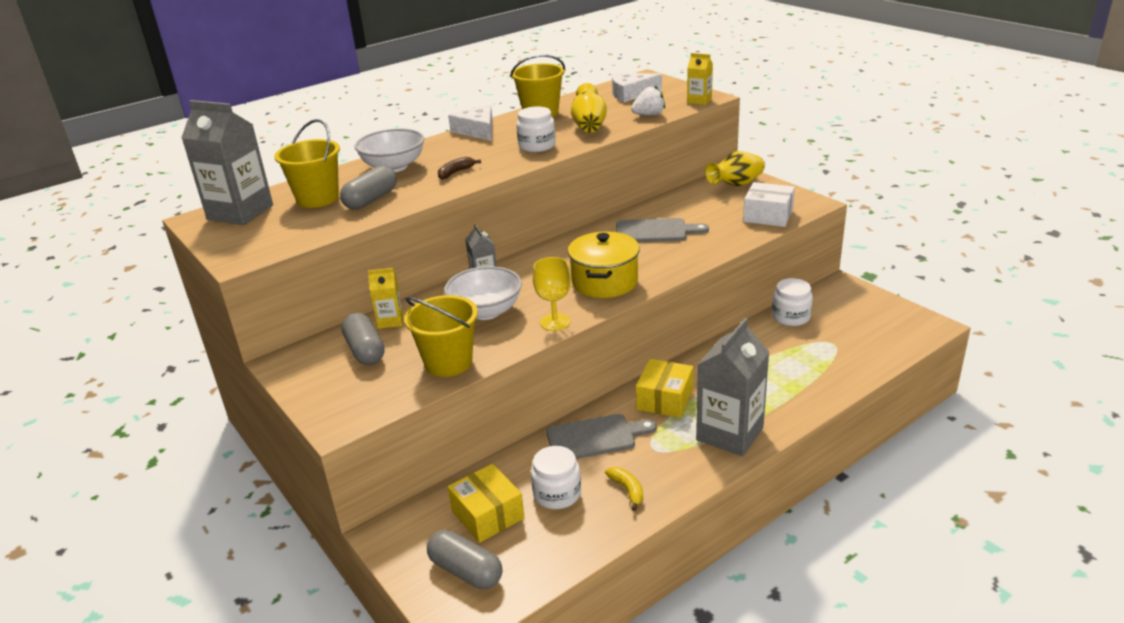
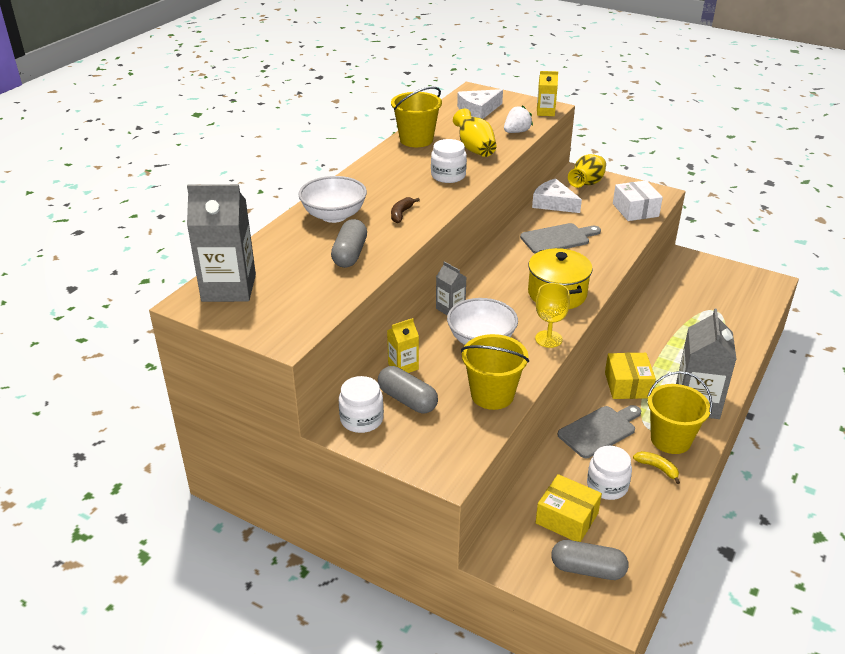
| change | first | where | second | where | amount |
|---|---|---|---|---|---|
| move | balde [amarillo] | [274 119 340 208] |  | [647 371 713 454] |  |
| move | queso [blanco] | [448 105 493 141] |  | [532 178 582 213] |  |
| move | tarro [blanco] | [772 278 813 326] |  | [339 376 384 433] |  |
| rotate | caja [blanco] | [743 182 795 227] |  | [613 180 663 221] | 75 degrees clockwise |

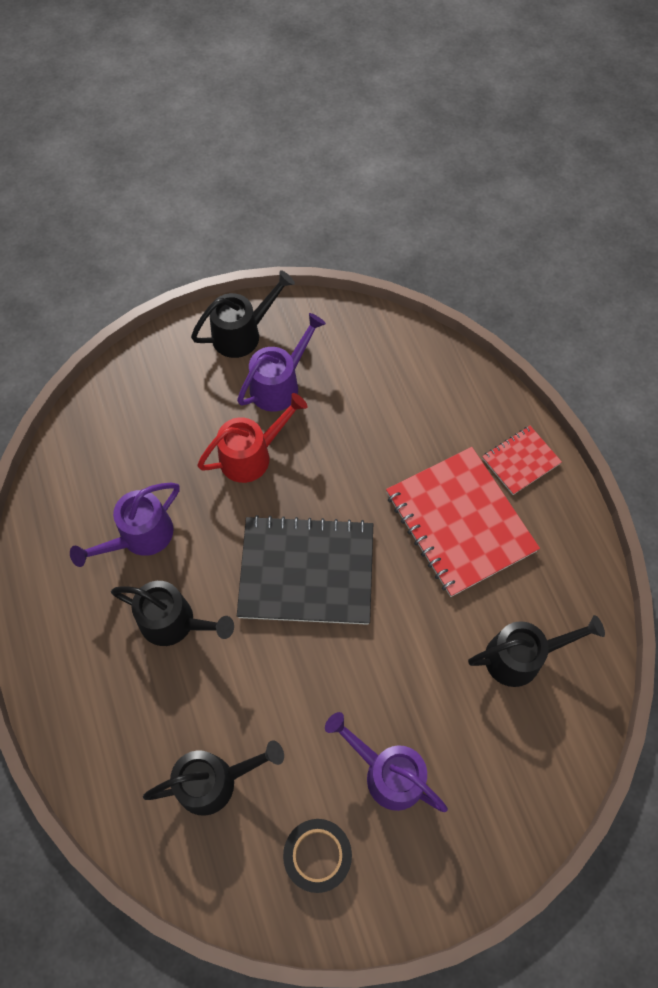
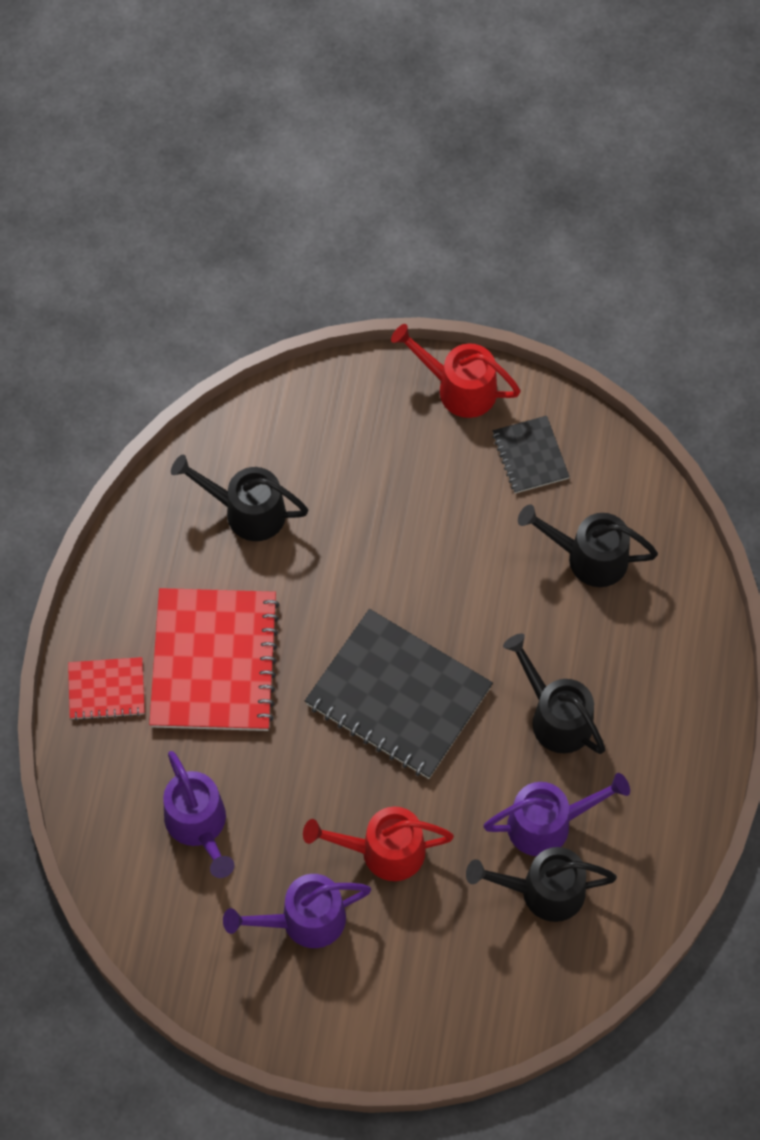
| change | first | where | second | where | amount |
|---|---|---|---|---|---|
| insert |  |  | regadera [rojo] | [391 324 521 418] |  |
| move | regadera [negro] | [191 270 295 358] |  | [466 847 617 922] |  |
| move | regadera [morado] | [325 712 448 812] |  | [163 751 234 878] |  |
| replace | cinta adhesiva [negro] | [283 819 352 893] | cuaderno [negro] | [492 416 570 493] |  |

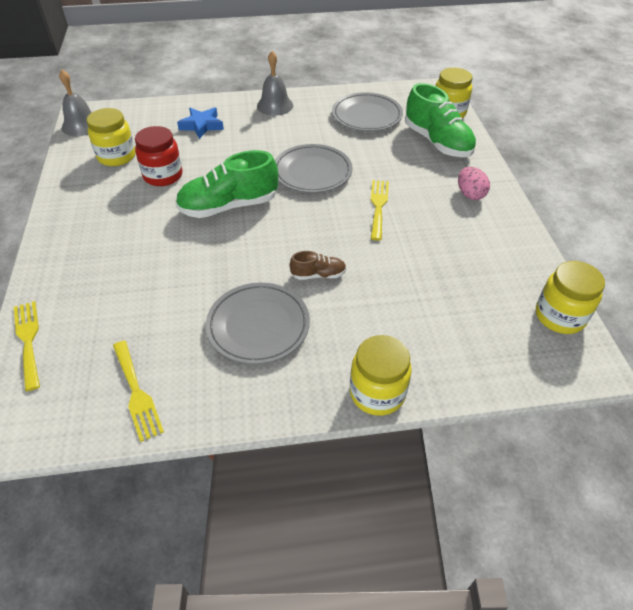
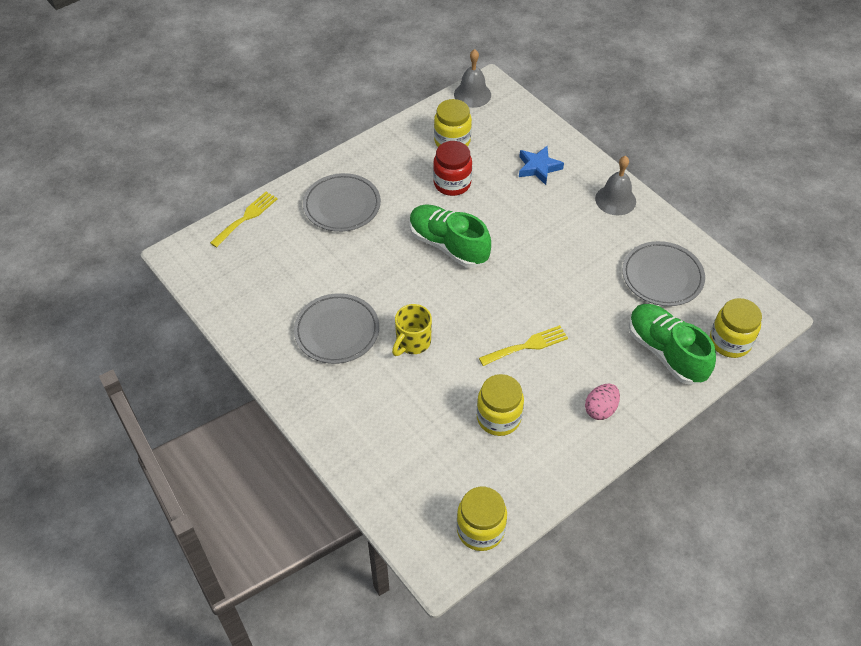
| change | first | where | second | where | amount |
|---|---|---|---|---|---|
| delete | tenedor [amarillo] | [113 341 164 442] |  |  |  |
| move | plato [gris] | [275 144 353 193] |  | [303 173 381 232] |  |
| move | tarro [amarillo] | [350 335 412 416] |  | [477 374 524 436] |  |
| replace | zapato [marrón] | [290 251 346 280] | taza [amarillo] | [392 304 432 356] |  |
| rotate | zapato [verde] | [405 83 476 157] |  | [629 304 716 385] | 120 degrees clockwise |

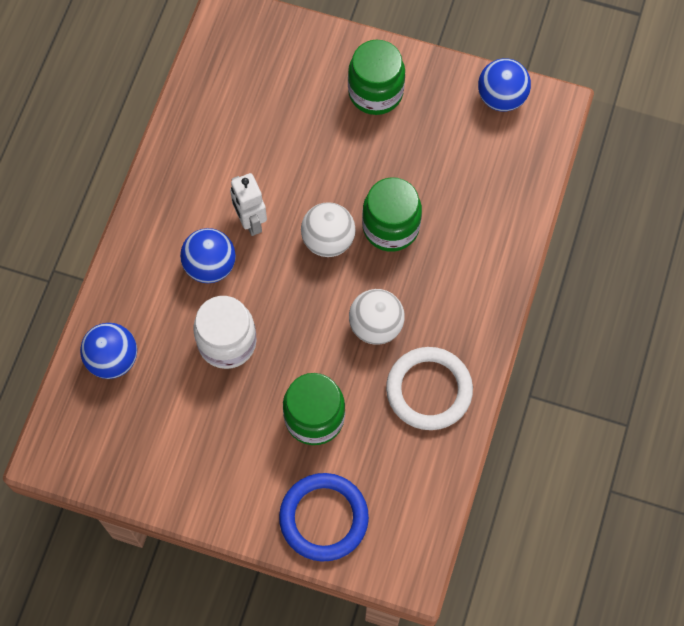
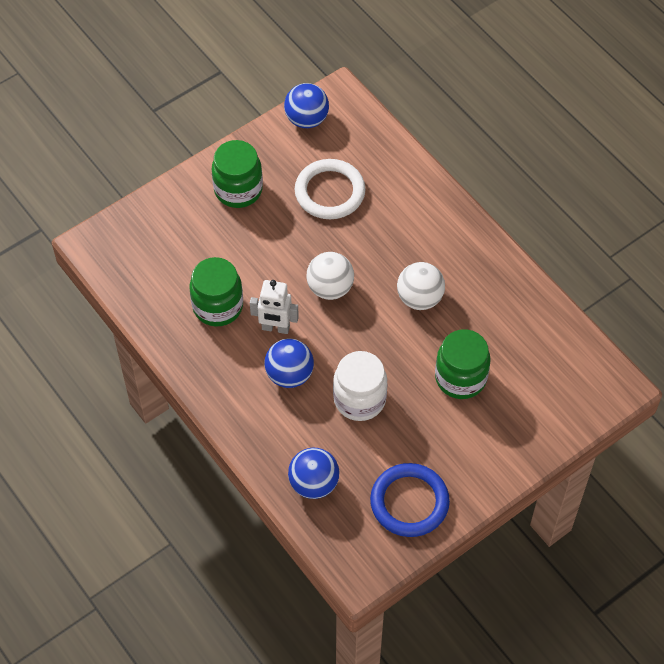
| change | first | where | second | where | amount |
|---|---|---|---|---|---|
| move | anillo [azul] | [279 473 369 562] |  | [370 463 450 537] |  |
| move | tarro [verde] | [362 177 422 252] |  | [190 257 243 327] |  |
| move | anillo [blanco] | [386 347 473 430] |  | [295 159 366 219] |  |

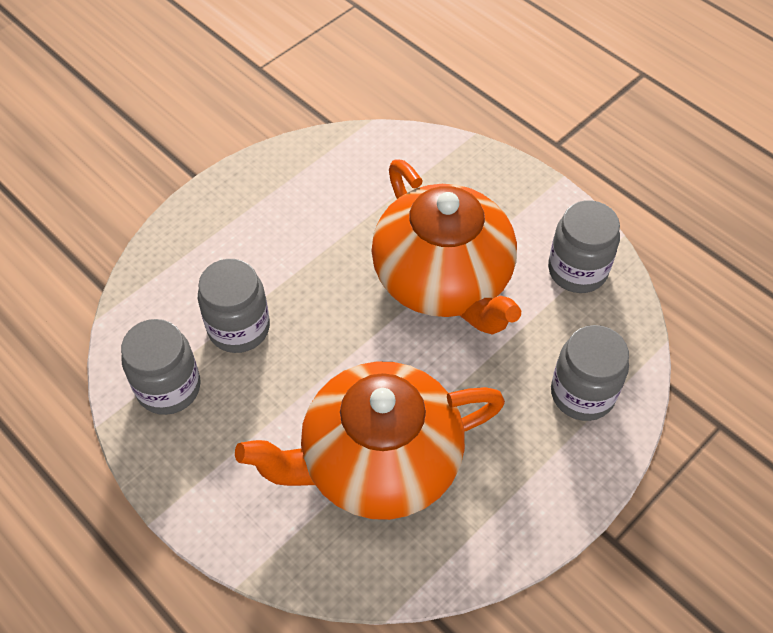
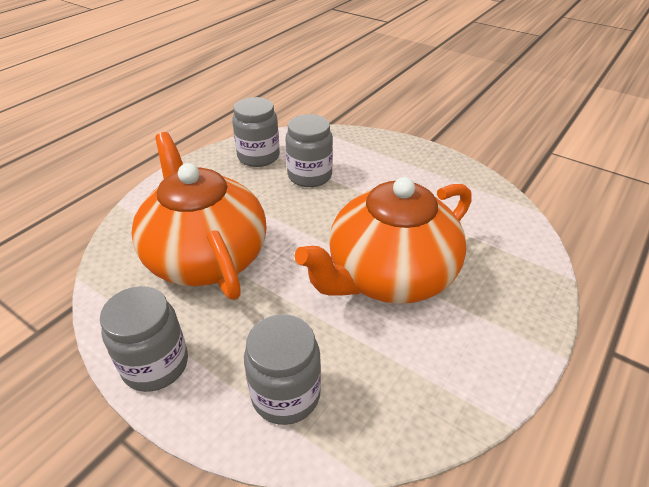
| change | first | where | second | where | amount |
|---|---|---|---|---|---|
| move | tarro [gris] | [548 200 620 293] |  | [100 286 188 392] |  |

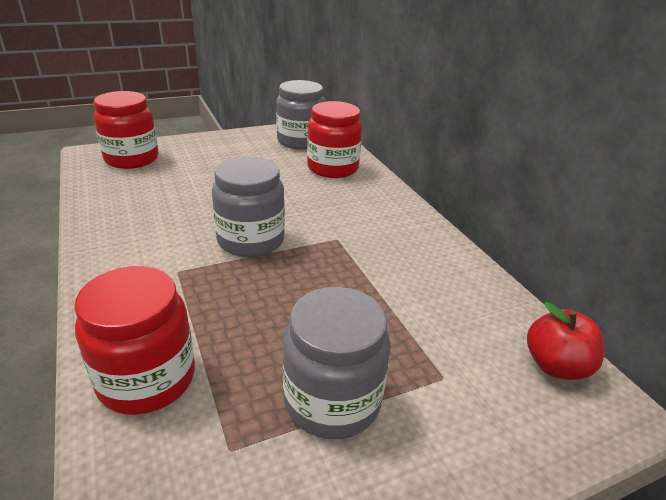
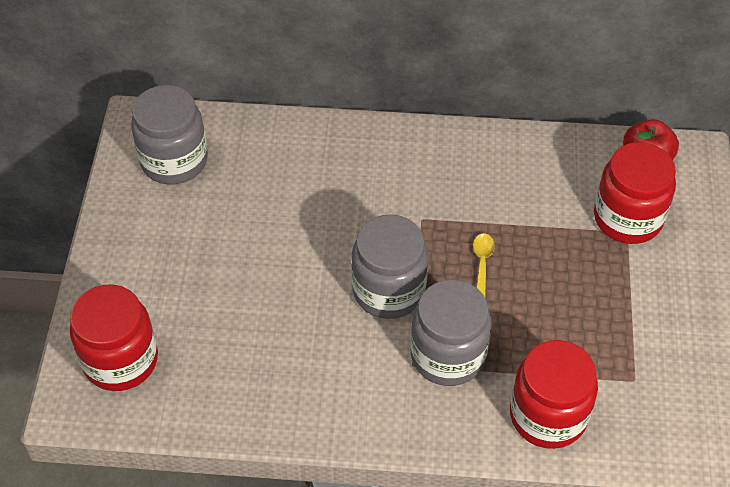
| change | first | where | second | where | amount |
|---|---|---|---|---|---|
| insert |  |  | cuchara [amarillo] | [473 233 495 297] |  |
| move | tarro [gris] | [283 287 391 439] |  | [410 279 492 386] |  |
| move | tarro [rojo] | [307 101 362 178] |  | [594 142 676 244] |  |

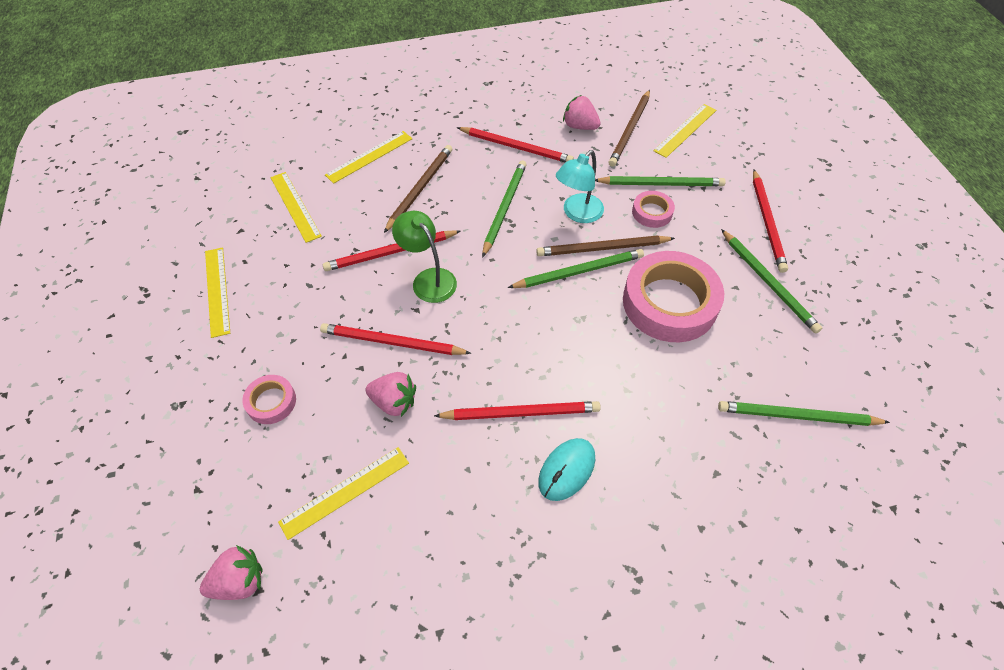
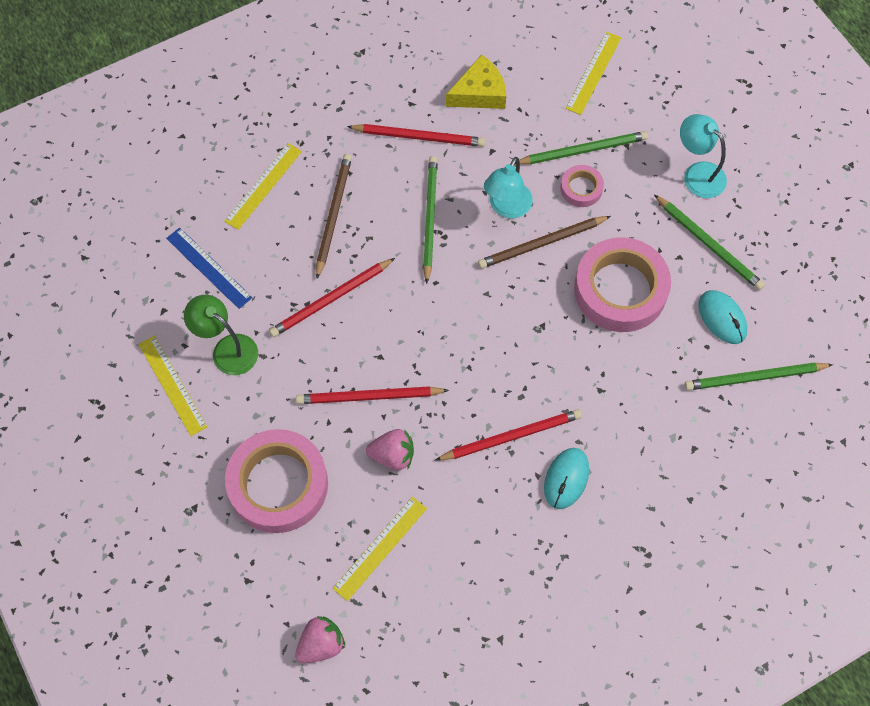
| change | first | where | second | where | amount |
|---|---|---|---|---|---|
| delete | lápiz [verde] | [508 249 644 288] |  |  |  |
| delete | lápiz [marrón] | [609 90 650 167] |  |  |  |
| insert |  |  | ratón [turquesa] | [698 290 747 344] |  |
| move | lámpara [verde] | [392 211 457 303] |  | [184 295 258 375] |  |
| replace | fresa [rosa] | [563 95 601 130] | queso [amarillo] | [446 54 506 109] |  |
| replace | lápiz [rojo] | [753 170 788 273] | lámpara [turquesa] | [680 114 727 198] |  |
| recolor | regla [amarillo] | [270 172 322 243] | regla [azul] | [166 227 252 309] |  |
| resize | cinta adhesiva [rosa] | [242 375 296 424] |  | [225 429 328 533] | x2.12 |

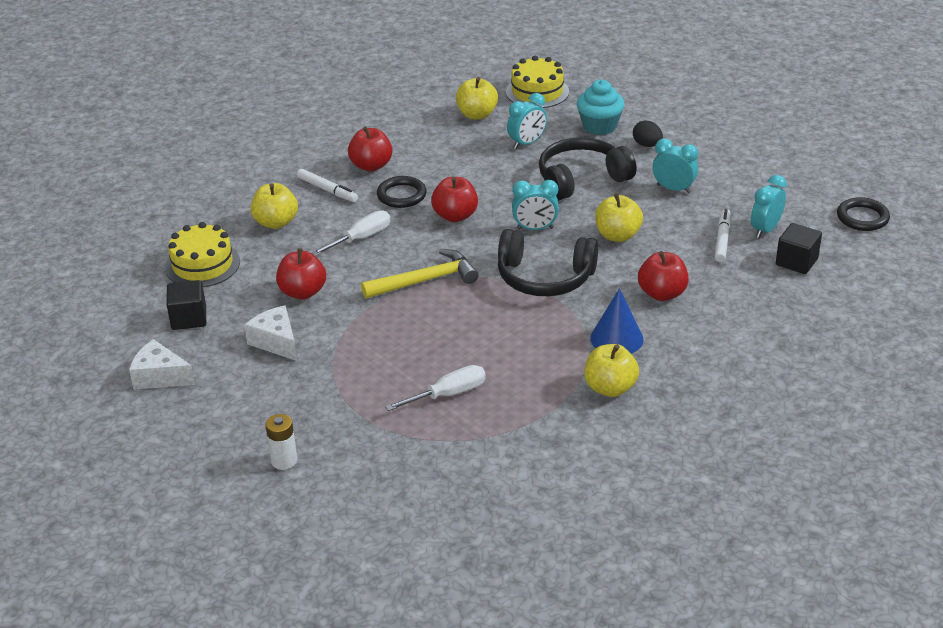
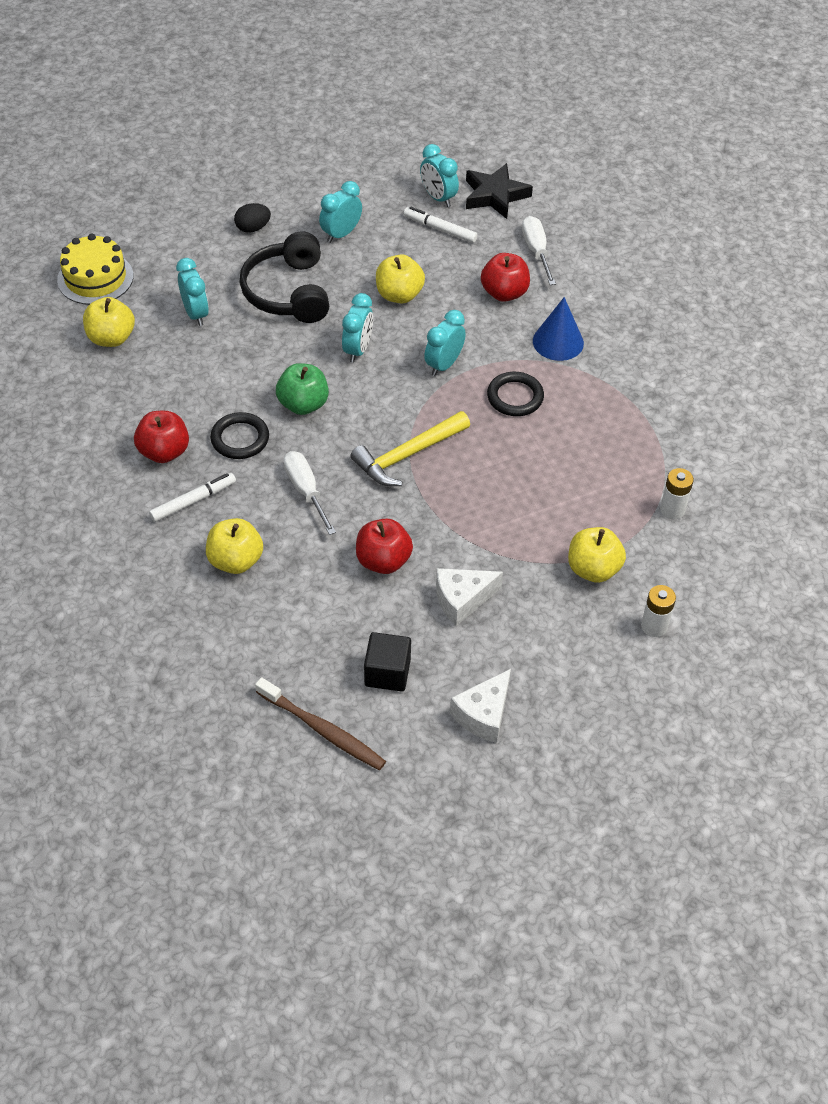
| change | first | where | second | where | amount |
|---|---|---|---|---|---|
| delete | tarta [amarillo] | [165 222 240 287] |  |  |  |
| delete | magdalena [turquesa] | [577 80 625 135] |  |  |  |
| insert |  |  | cepillo de dientes [marrón] | [255 677 386 770] |  |
| insert |  |  | pila [blanco] | [660 468 694 519] |  |
| move | destornillador [blanco] | [385 365 486 411] |  | [522 216 556 285] |  |
| move | manzana [amarillo] | [585 344 639 397] |  | [568 527 626 583] |  |
| move | anillo [negro] | [837 197 890 231] |  | [487 372 544 416] |  |
| replace | auriculares [negro] | [498 229 598 296] | despertador [turquesa] | [424 310 466 376] |  |
| replace | cubo [negro] | [776 223 822 274] | estrella [negro] | [466 163 533 219] |  |
| recolor | manzana [rojo] | [431 177 478 222] | manzana [verde] | [276 363 329 415] |  |
| rotate | martillo [amarillo] | [361 249 478 299] |  | [350 411 470 486] | 120 degrees counterclockwise |

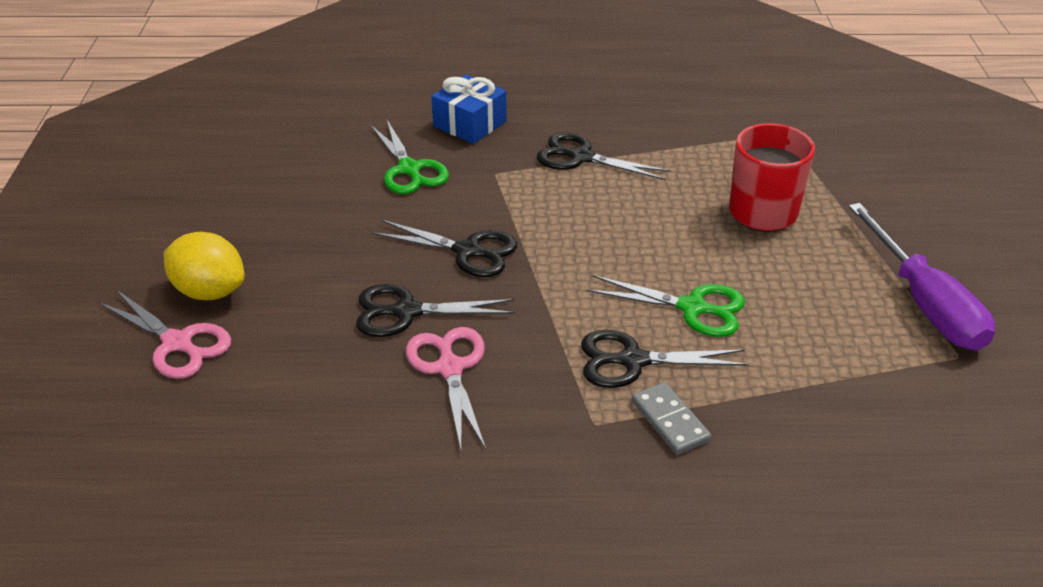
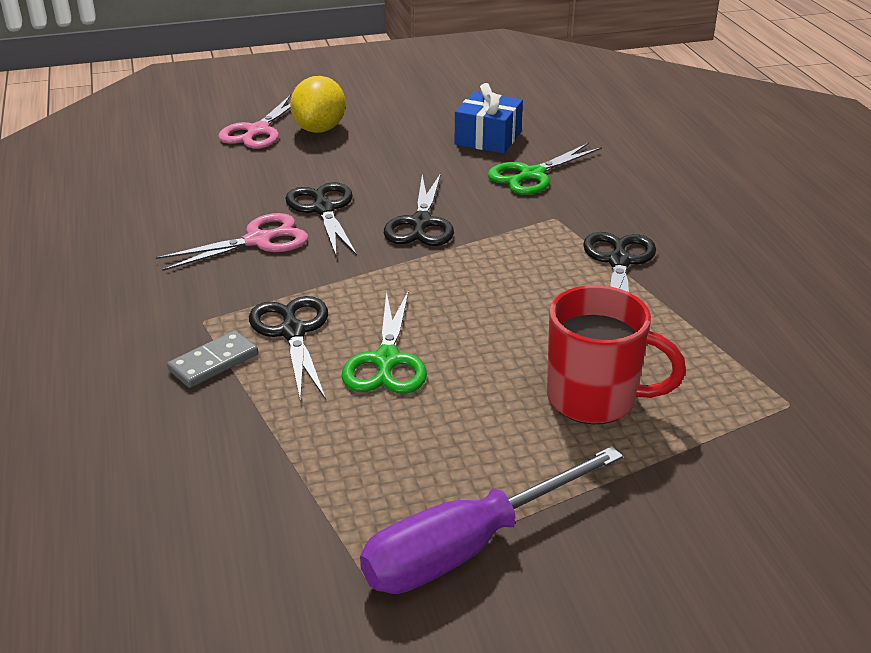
| change | first | where | second | where | amount |
|---|---|---|---|---|---|
| move | regalo [azul] | [431 74 507 144] |  | [455 83 523 154] |  |

